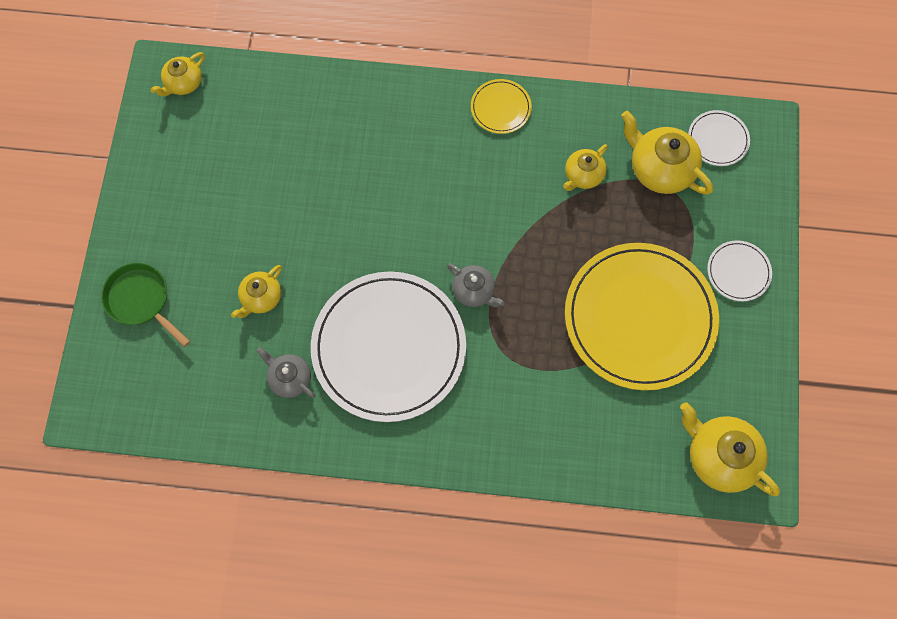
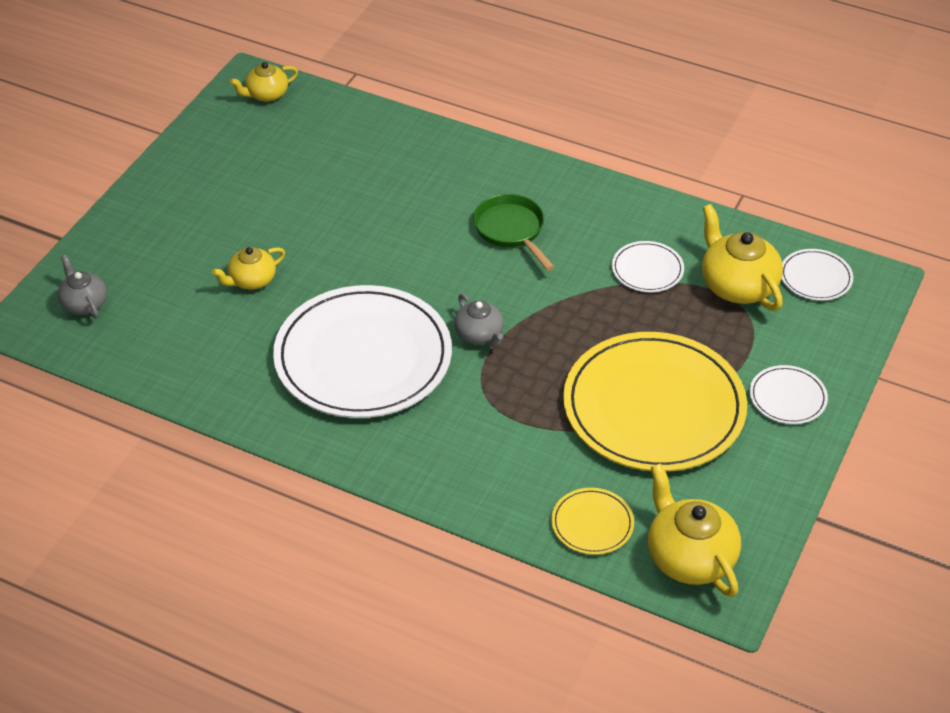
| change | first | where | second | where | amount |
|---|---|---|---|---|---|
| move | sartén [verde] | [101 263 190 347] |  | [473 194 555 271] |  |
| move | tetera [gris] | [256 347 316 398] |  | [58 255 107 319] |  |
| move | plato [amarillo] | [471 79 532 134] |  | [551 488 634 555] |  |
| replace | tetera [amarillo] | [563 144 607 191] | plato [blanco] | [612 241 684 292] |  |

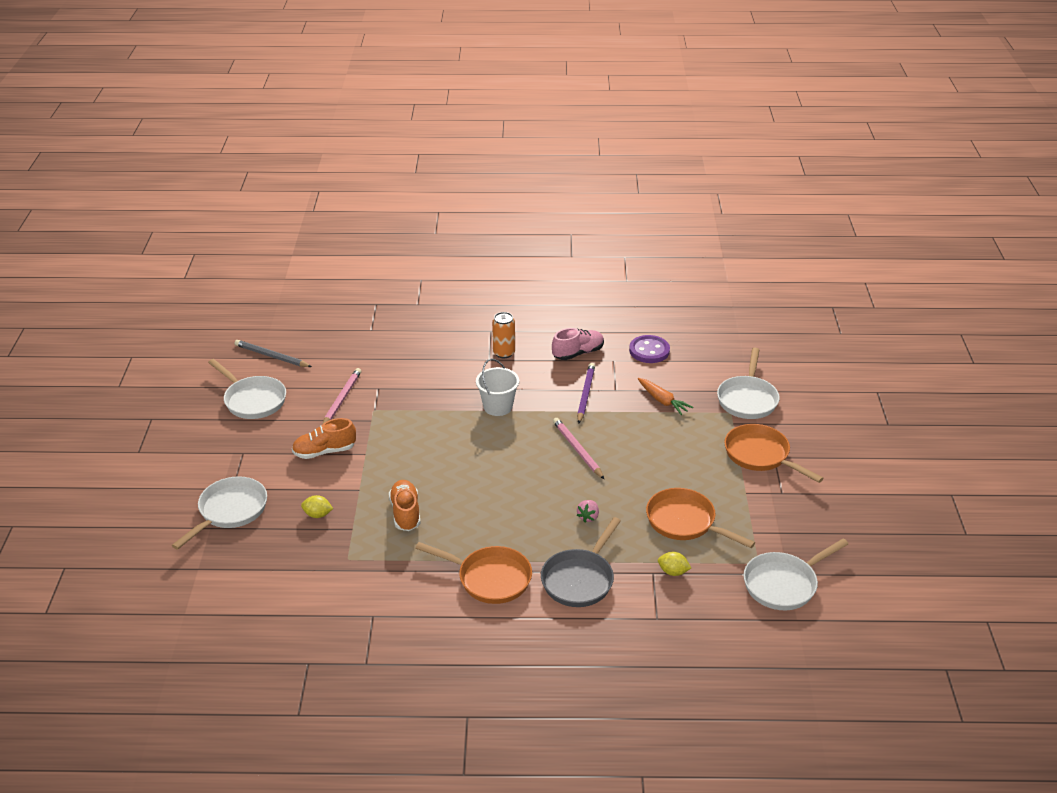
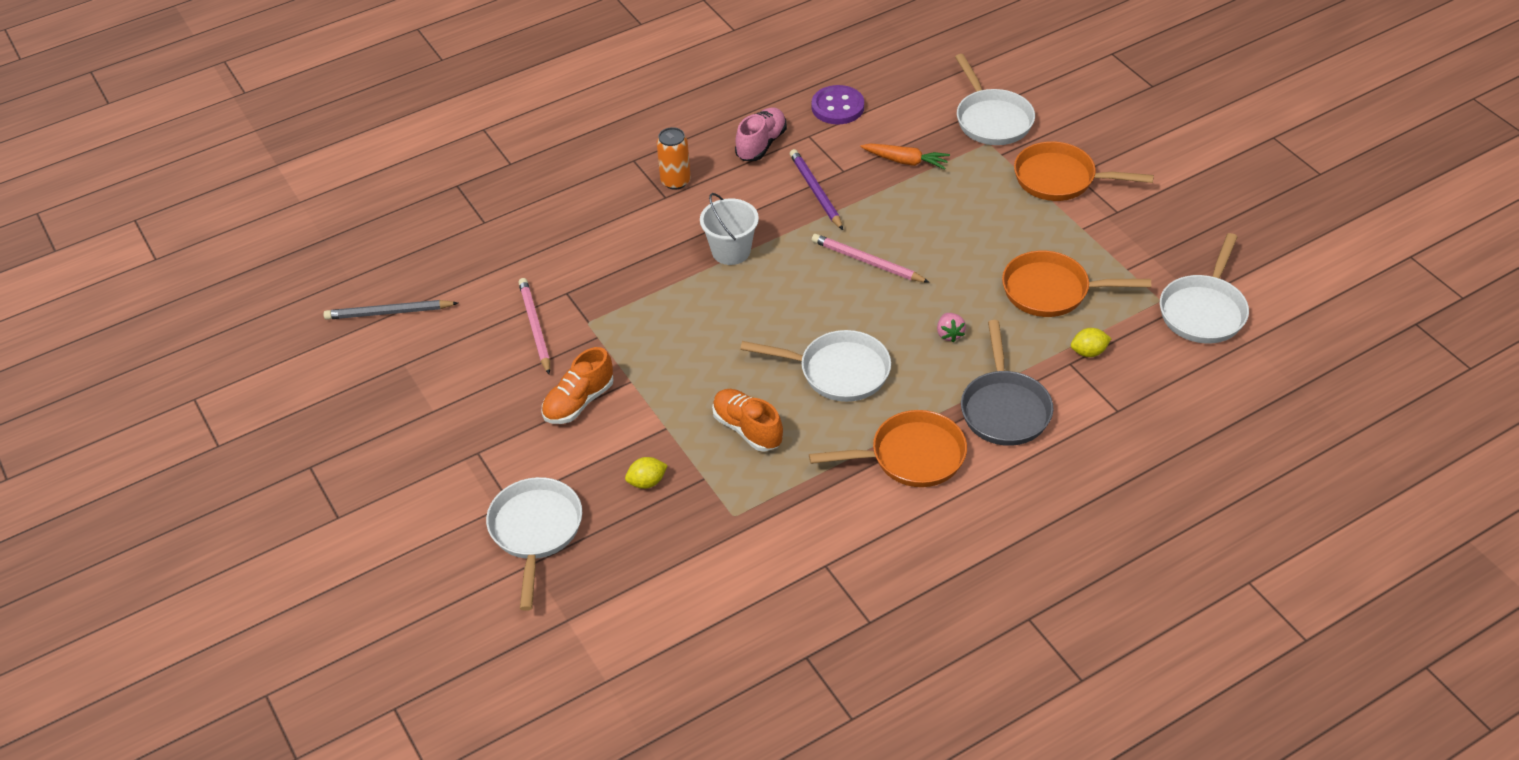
| change | first | where | second | where | amount |
|---|---|---|---|---|---|
| move | sartén [blanco] | [208 359 286 419] |  | [740 330 891 402] |  |

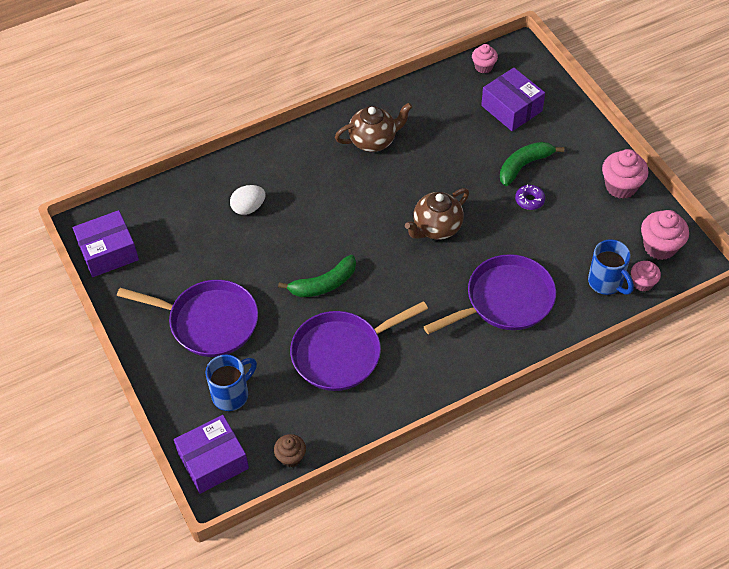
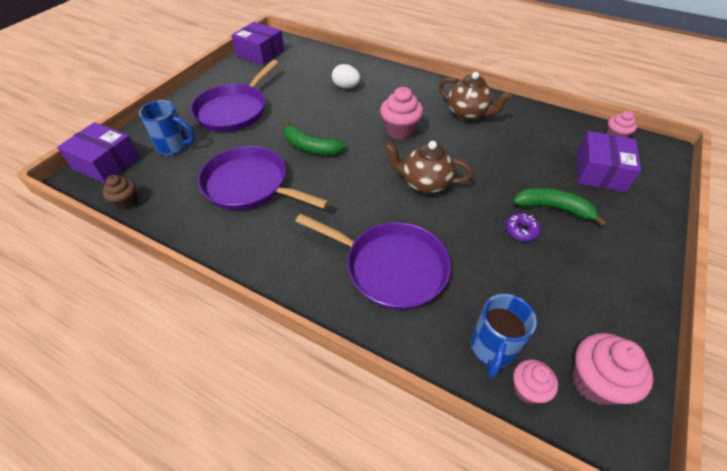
| change | first | where | second | where | amount |
|---|---|---|---|---|---|
| move | magdalena [rosa] | [602 149 649 199] |  | [380 87 423 140] |  |
| rotate | sartén [morado] | [117 280 258 357] |  | [190 60 278 132] | 45 degrees clockwise |

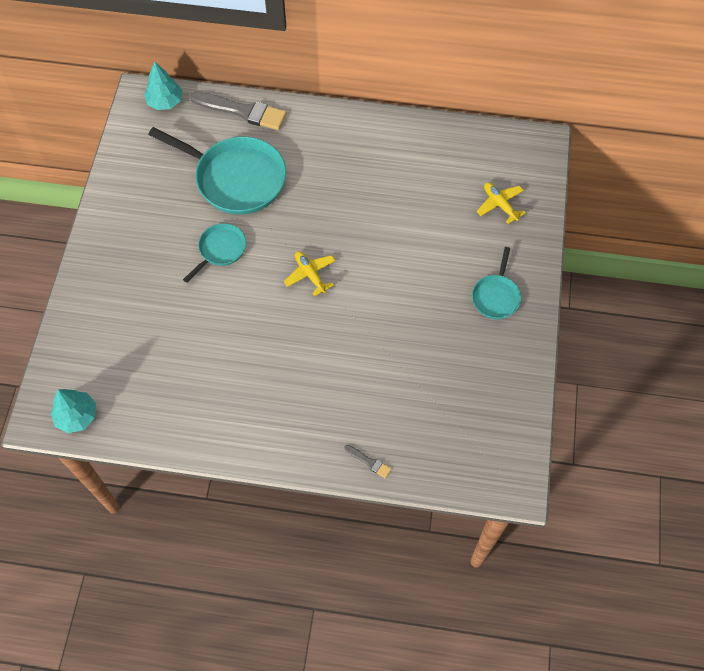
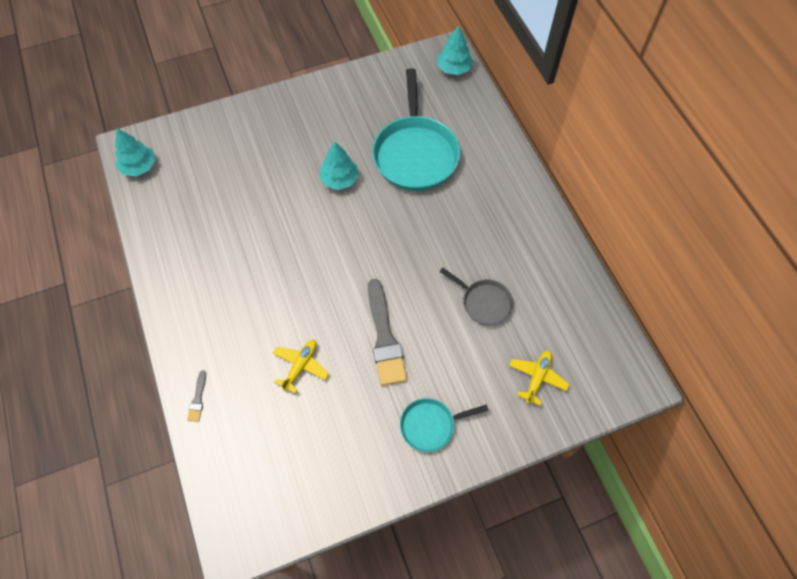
| change | first | where | second | where | amount |
|---|---|---|---|---|---|
| insert |  |  | sartén [gris] | [440 268 514 325] |  |
| move | pincel [gris] | [190 92 287 130] |  | [368 279 407 386] |  |
| move | avión [amarillo] | [284 251 336 296] |  | [273 340 329 394] |  |
| replace | sartén [turquesa] | [183 223 246 283] | árbol [turquesa] | [319 142 359 190] |  |

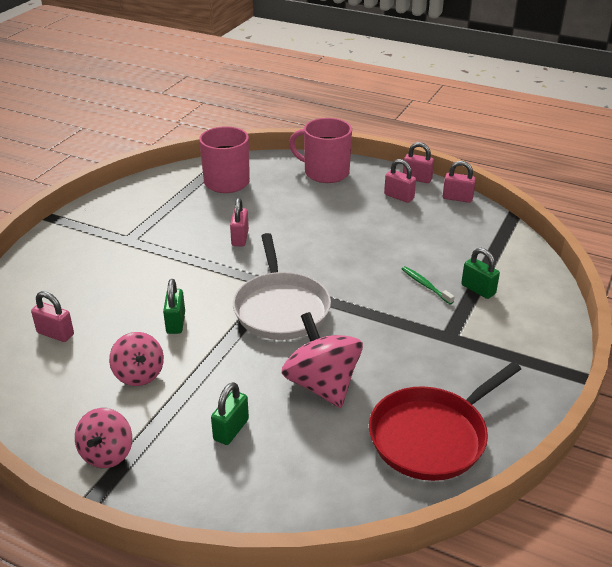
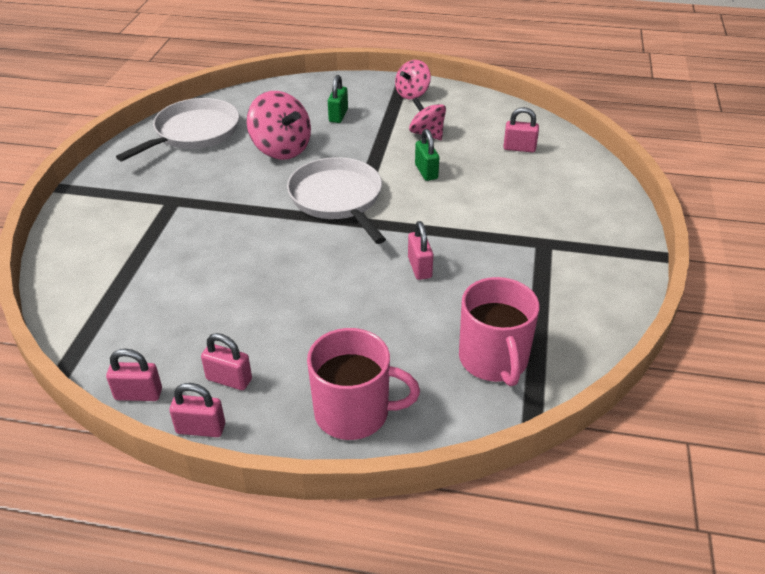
| change | first | where | second | where | amount |
|---|---|---|---|---|---|
| delete | cepillo de dientes [verde] | [402 266 455 304] |  |  |  |
| delete | candado [verde] | [461 248 500 299] |  |  |  |
| recolor | sartén [rojo] | [369 362 521 481] | sartén [blanco] | [116 98 239 161] |  |
| rotate | peonza [rosa] | [75 408 132 468] |  | [395 60 431 99] | 135 degrees counterclockwise |

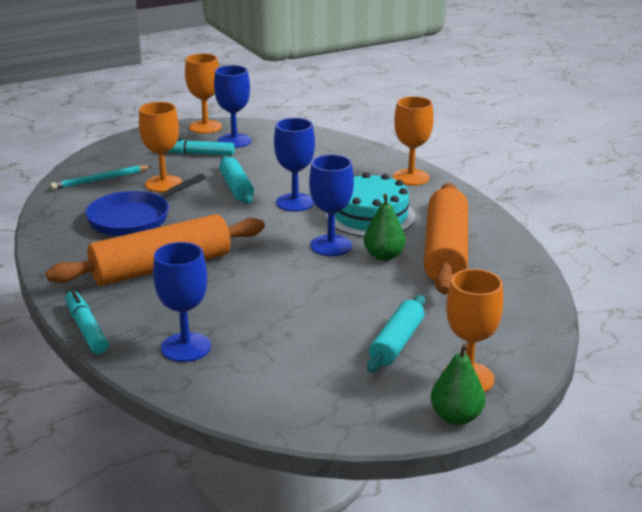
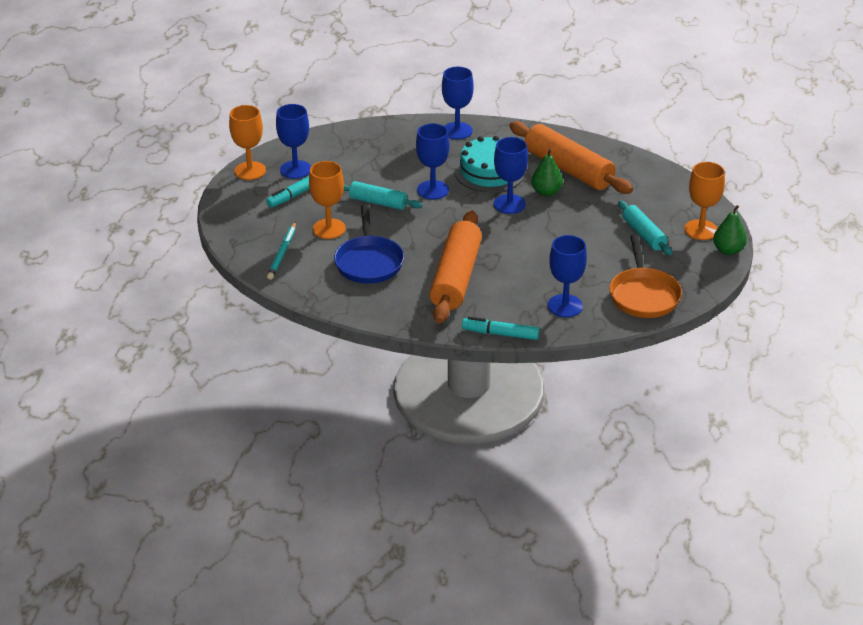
| change | first | where | second | where | amount |
|---|---|---|---|---|---|
| insert |  |  | sartén [naranja] | [609 235 682 318] |  |
| recolor | copa [naranja] | [393 96 434 186] | copa [azul] | [442 67 474 140] |  |

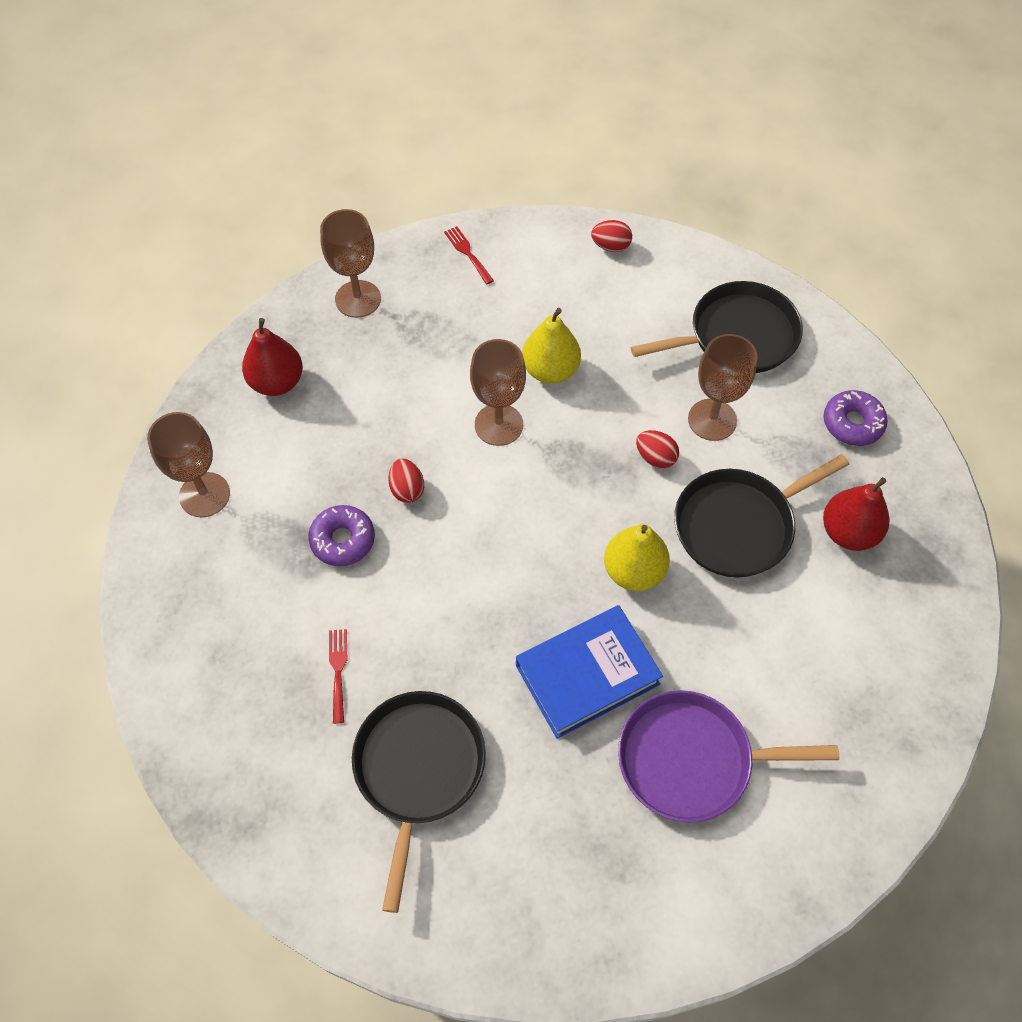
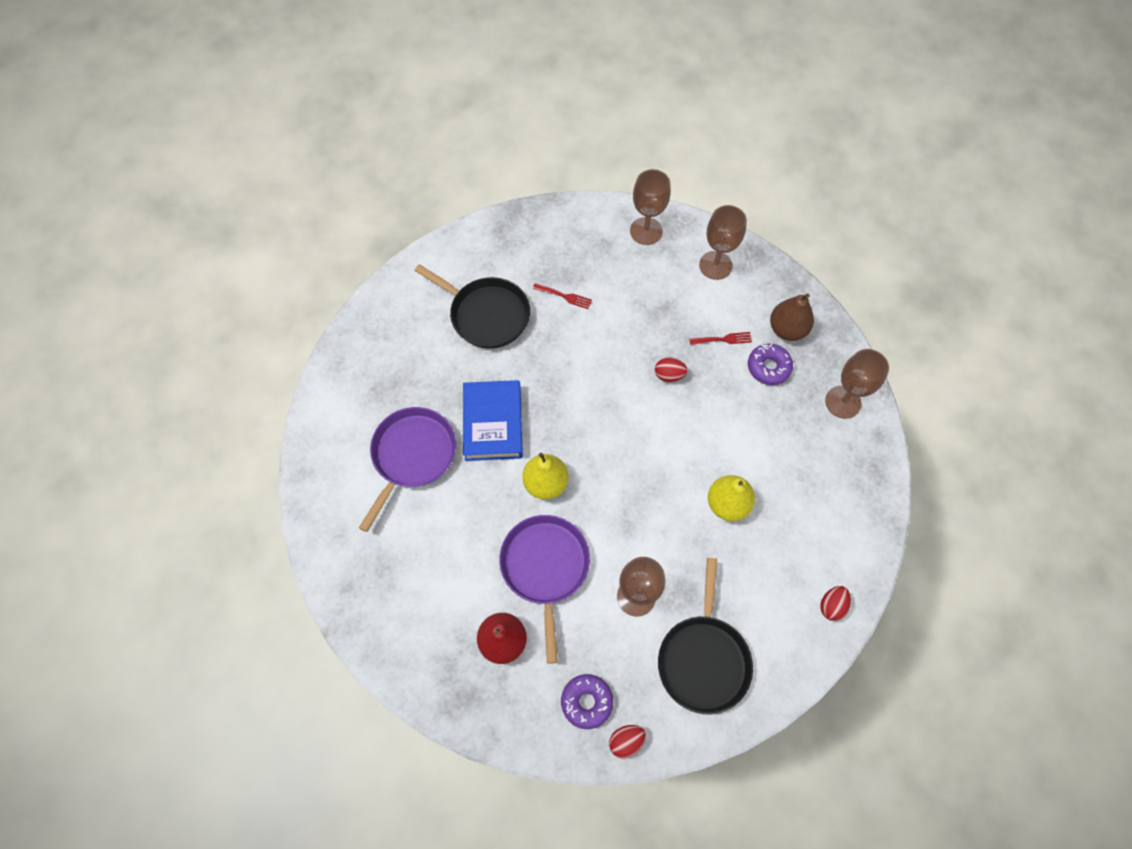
| change | first | where | second | where | amount |
|---|---|---|---|---|---|
| move | rosquilla [morado] | [308 505 375 566] |  | [748 344 793 385] |  |
| move | tenedor [rojo] | [444 226 494 285] |  | [689 332 752 345] |  |
| move | copa [marrón] | [470 339 526 446] |  | [630 169 671 245] |  |
| move | huevo [rojo] | [636 430 679 469] |  | [609 725 646 758] |  |
| recolor | pera [rojo] | [242 318 303 396] | pera [marrón] | [770 294 814 341] |  |
| recolor | sartén [negro] | [674 454 849 578] | sartén [morado] | [499 515 590 664] |  |

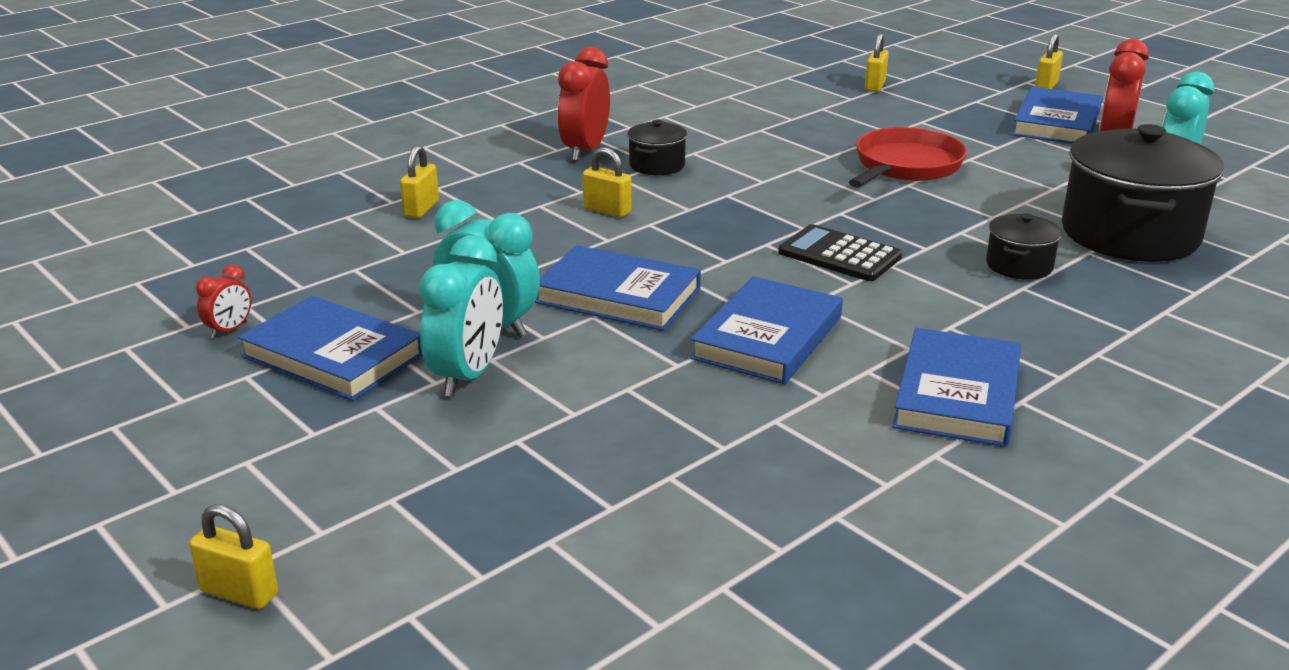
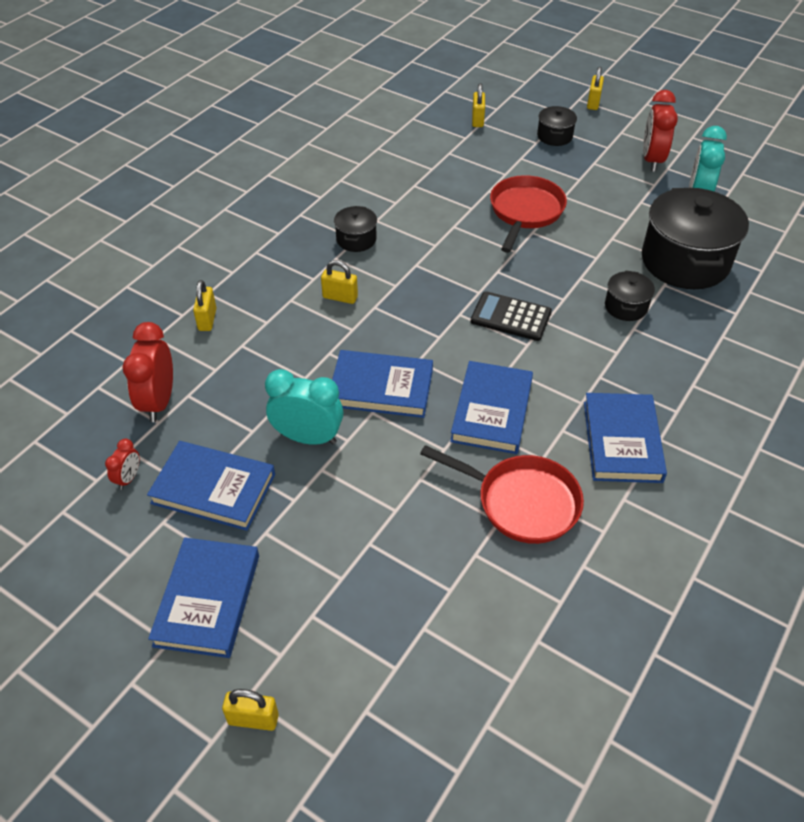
| change | first | where | second | where | amount |
|---|---|---|---|---|---|
| delete | despertador [turquesa] | [419 235 503 397] |  |  |  |
| insert |  |  | sartén [rojo] | [420 445 584 544] |  |
| insert |  |  | olla [negro] | [537 106 577 146] |  |
| move | despertador [rojo] | [557 47 610 161] |  | [122 322 173 422] |  |
| move | libro [azul] | [1012 87 1103 144] |  | [148 537 259 658] |  |

